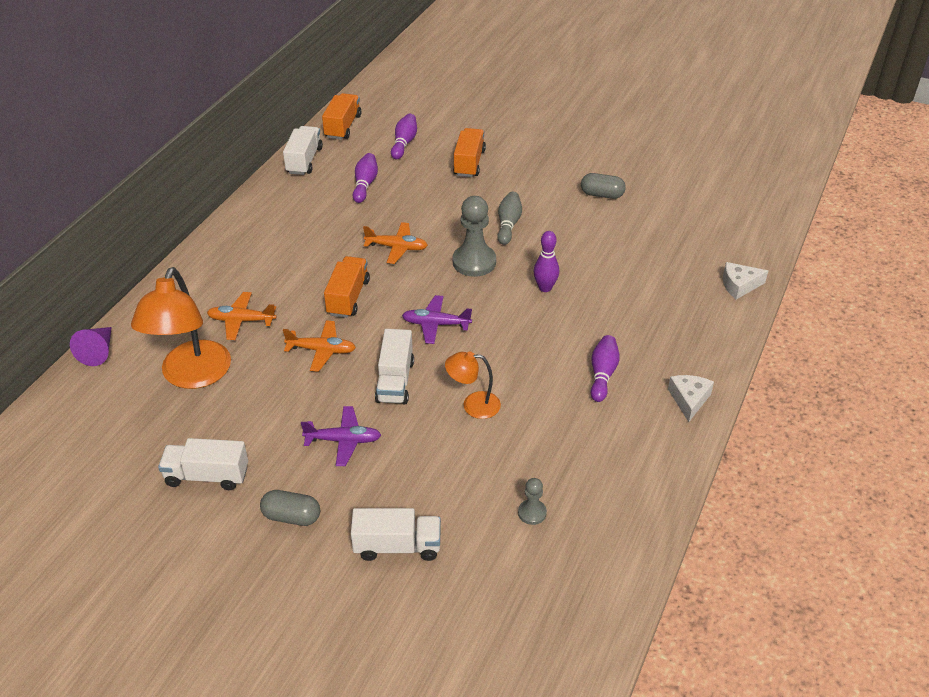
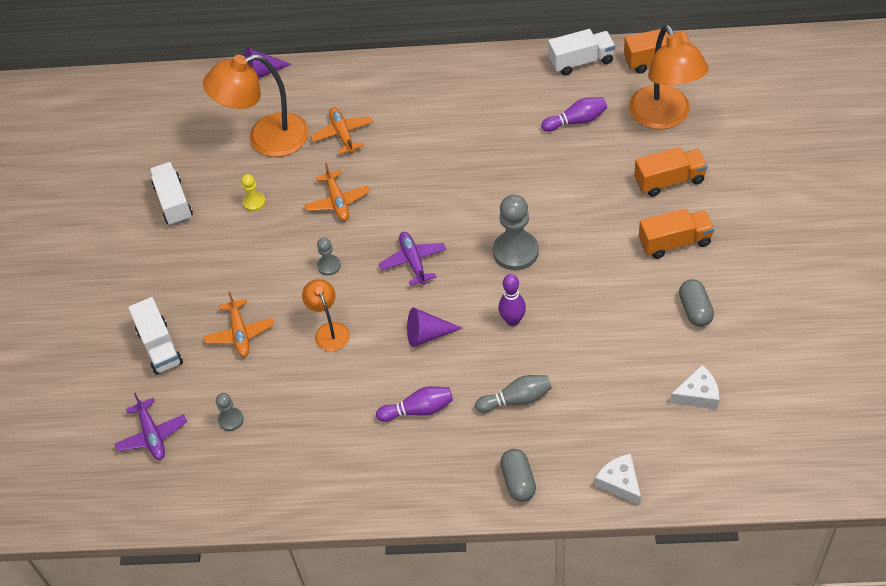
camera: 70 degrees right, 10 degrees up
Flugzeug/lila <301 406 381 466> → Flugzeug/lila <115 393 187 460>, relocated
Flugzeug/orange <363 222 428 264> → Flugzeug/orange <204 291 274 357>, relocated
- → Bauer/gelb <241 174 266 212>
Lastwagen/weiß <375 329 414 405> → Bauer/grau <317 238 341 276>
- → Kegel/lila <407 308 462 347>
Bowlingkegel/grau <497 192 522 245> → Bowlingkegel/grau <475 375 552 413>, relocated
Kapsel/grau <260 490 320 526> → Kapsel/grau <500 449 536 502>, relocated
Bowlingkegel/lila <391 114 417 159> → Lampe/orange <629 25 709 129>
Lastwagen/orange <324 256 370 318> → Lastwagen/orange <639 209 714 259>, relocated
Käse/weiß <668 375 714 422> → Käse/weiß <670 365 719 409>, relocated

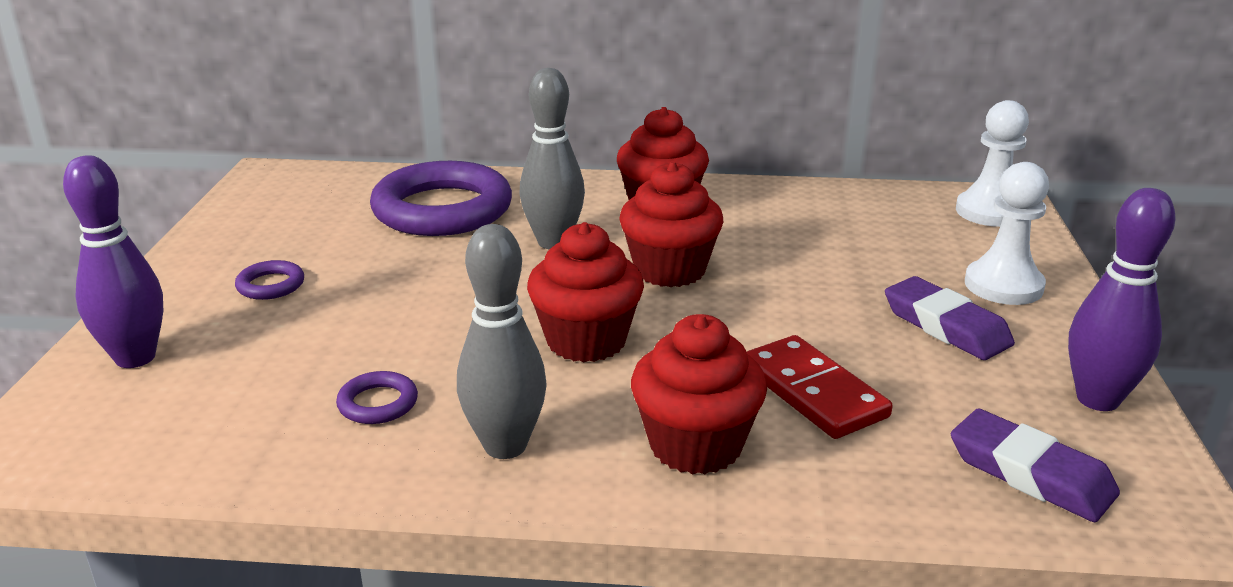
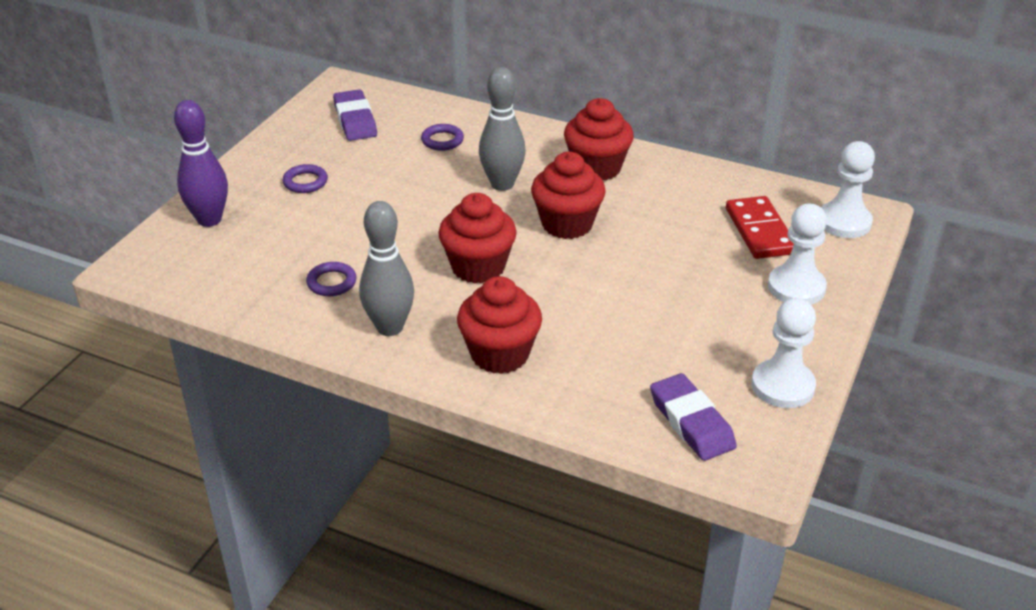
camera: 20 degrees right, 10 degrees up
Radiergummi/lila <885 276 1015 360> → Radiergummi/lila <333 89 377 141>, relocated
Ring/lila <370 161 512 236> → Ring/lila <421 124 464 151>, x0.42
Dominostein/rot <747 335 893 439> → Dominostein/rot <726 196 794 259>, relocated
Bowlingkegel/lila <1068 188 1176 411> → Bauer/weiß <752 298 816 408>

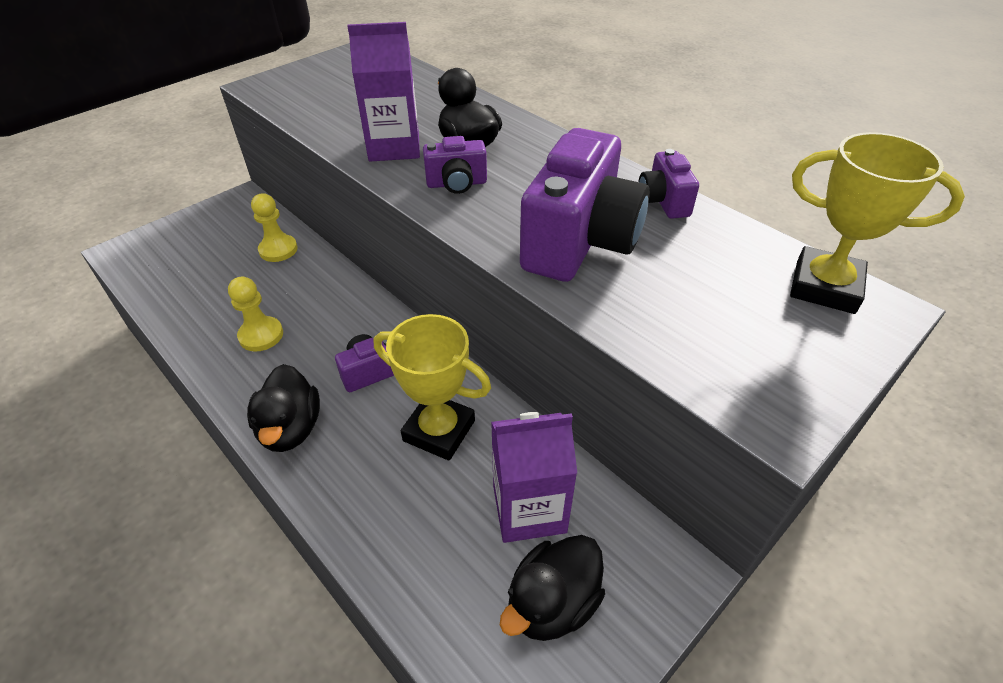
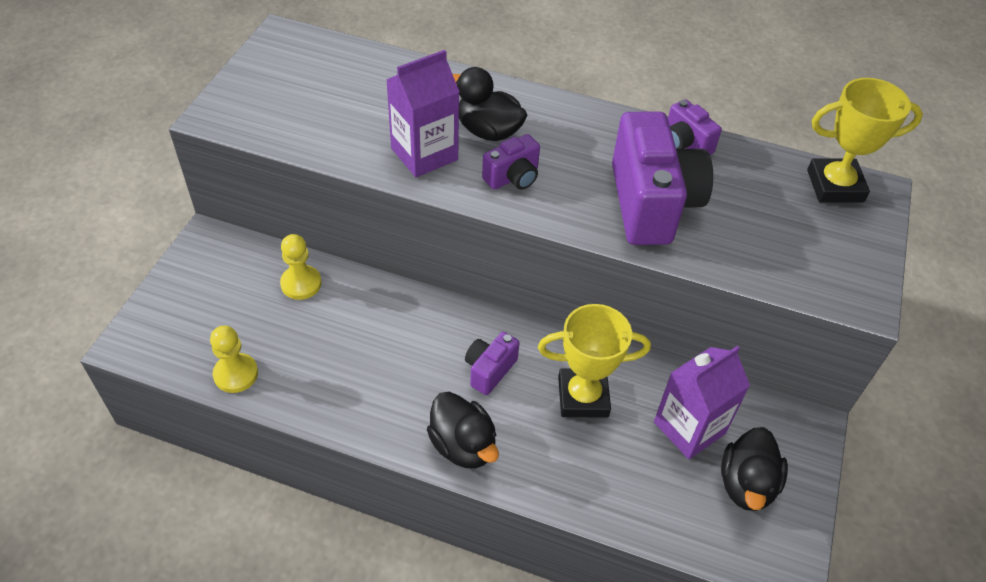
camera: 30 degrees left, 5 degrees up
Bauer/gelb <228 277 283 352> → Bauer/gelb <210 326 258 393>, relocated

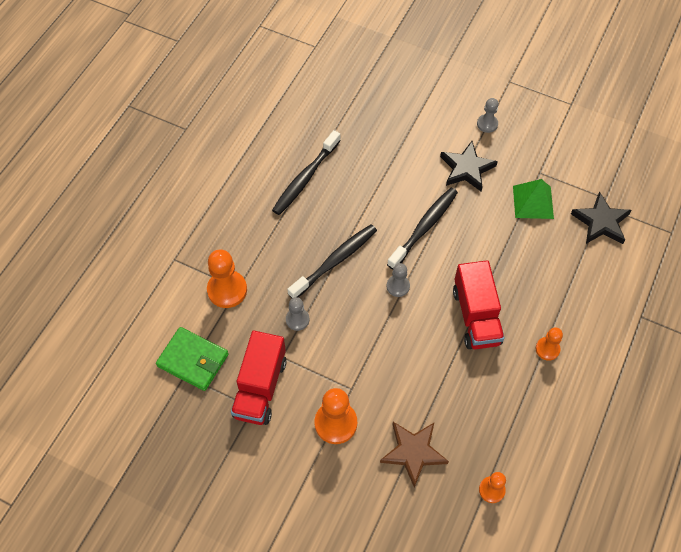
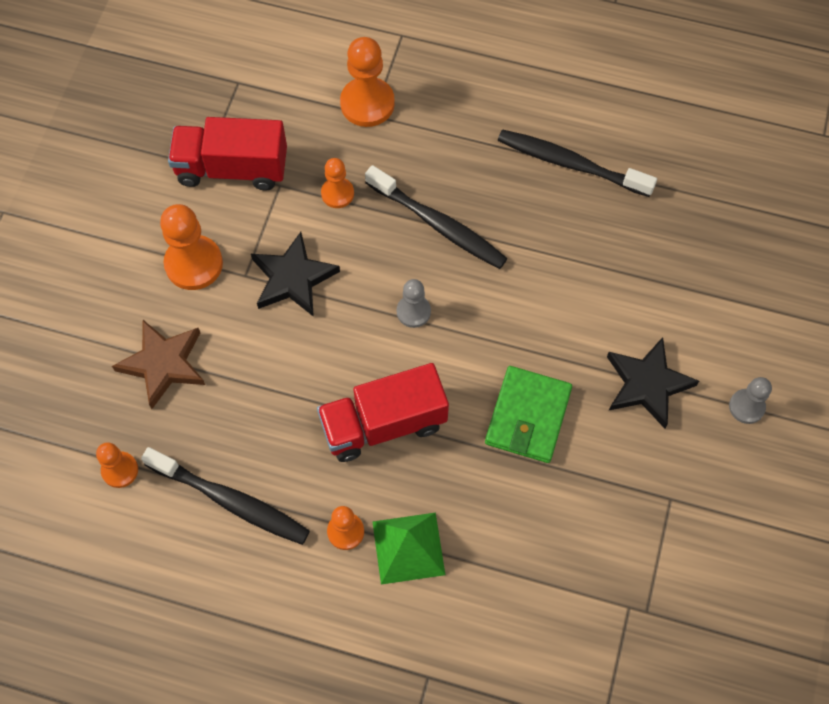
camera: 80 degrees right, 5 degrees up
Zahnbürste/schwarz <387 188 458 270> → Zahnbürste/schwarz <141 447 310 545>, relocated
Stern/schwarz <571 192 632 244> → Stern/schwarz <251 232 340 317>, relocated
Bauer/grau <286 297 309 331> → Bauer/orange <321 158 354 208>
Pyramide/grün <513 179 554 219> → Pyramide/grün <373 513 445 585>, relocated
Geldbörse/grün <156 327 229 391> → Geldbörse/grün <485 366 572 463>, relocated

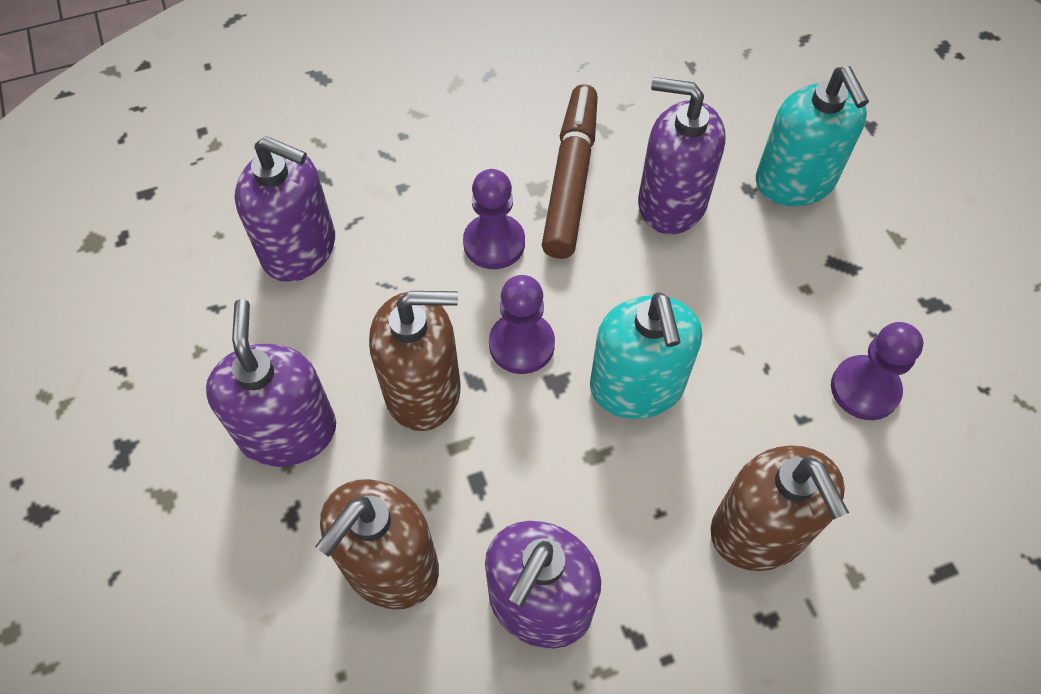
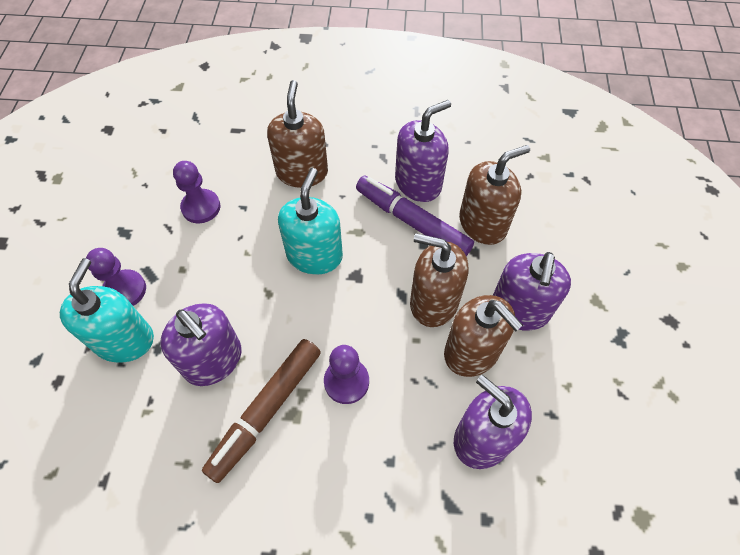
camera: 155 degrees left, 0 degrees up
Bauer/lila <489 275 555 374> → Bauer/lila <86 248 146 306>, relocated
- → Filzstift/lila <356 175 474 256>
- → Seifenspender/braun <444 295 523 377>

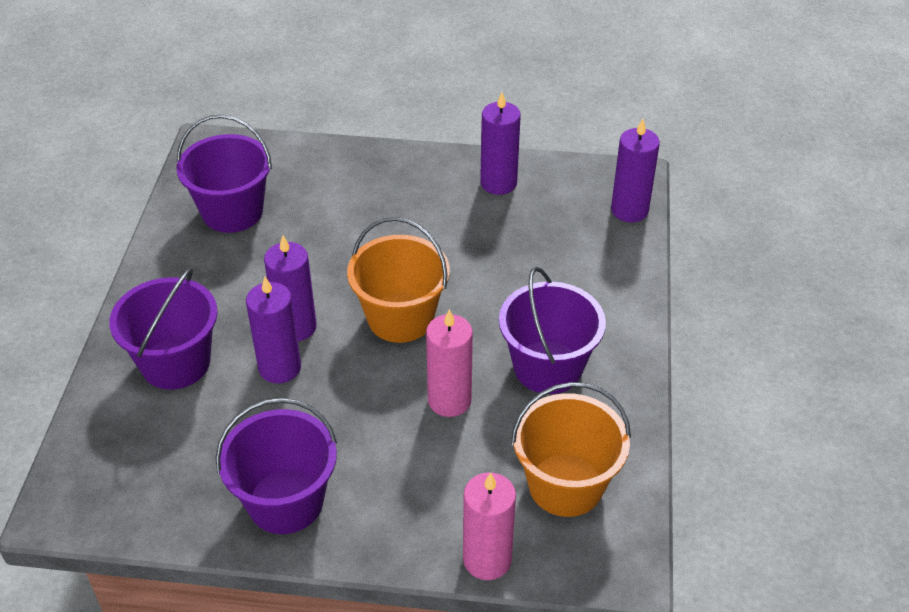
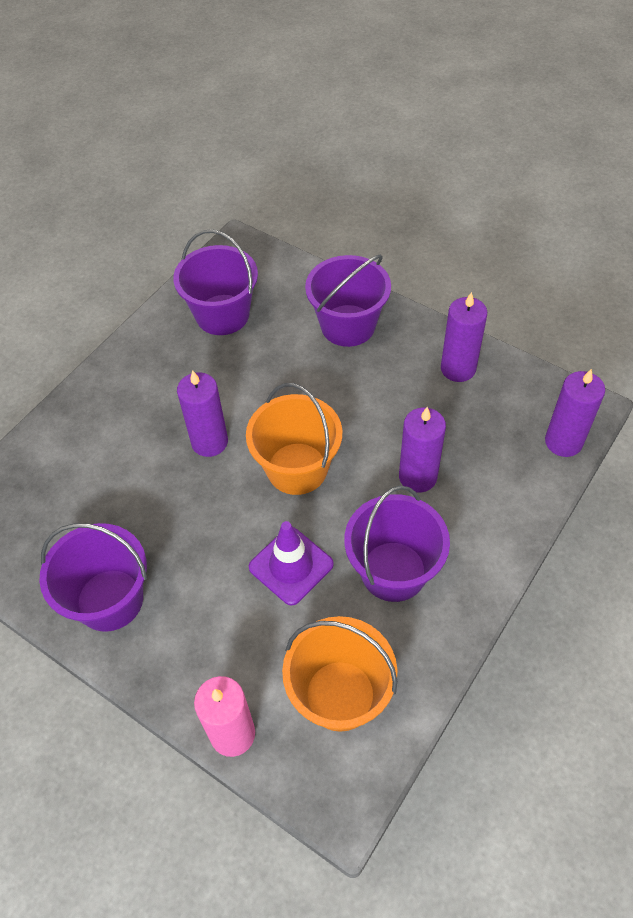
camera: 30 degrees right, 10 degrees up
Kerze/rosa <426 309 473 417> → Leitkegel/lila <249 521 334 605>
Eimer/lila <109 268 218 390> → Eimer/lila <305 255 391 347>, relocated
Kerze/lila <246 277 301 384> → Kerze/lila <399 407 446 493>, relocated

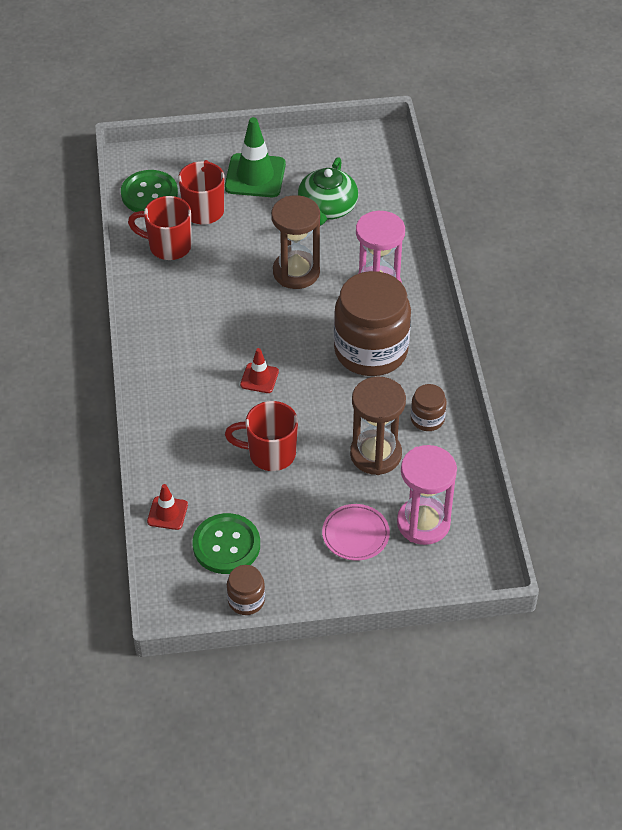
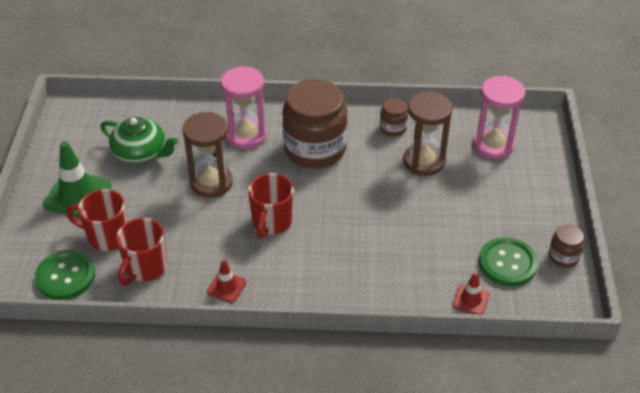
camera: 80 degrees left, 5 degrees down
Leitkegel/rot <240 348 279 393> → Leitkegel/rot <207 259 246 303>, relocated
Tasse/rot <225 401 298 471> → Tasse/rot <248 173 294 239>, relocated
Teller/rosa <322 504 390 561> → -

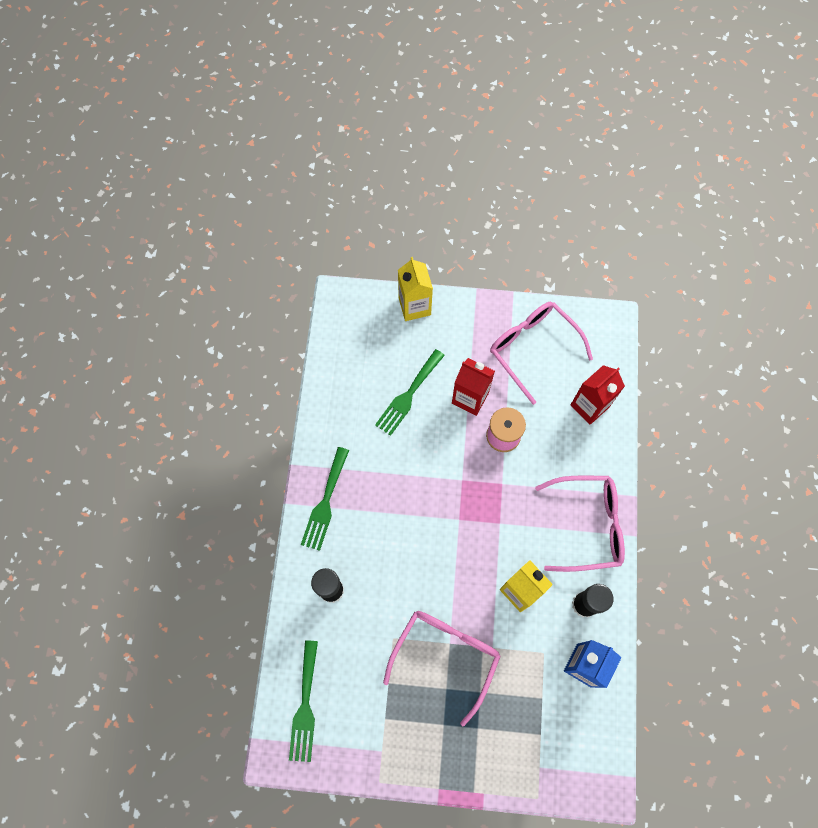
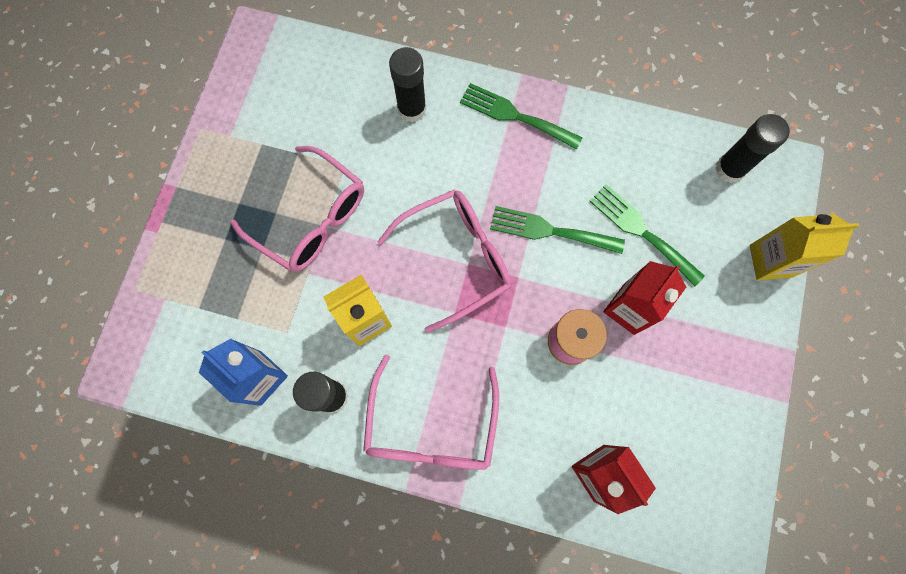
camera: 100 degrees right, 5 degrees up
Brille/rosa <490 302 593 405> → Brille/rosa <378 189 511 333>, relocated
Gabel/grün <289 640 318 762> → Gabel/grün <490 206 625 254>, relocated
- → Klebestift/schwarz <715 114 790 183>

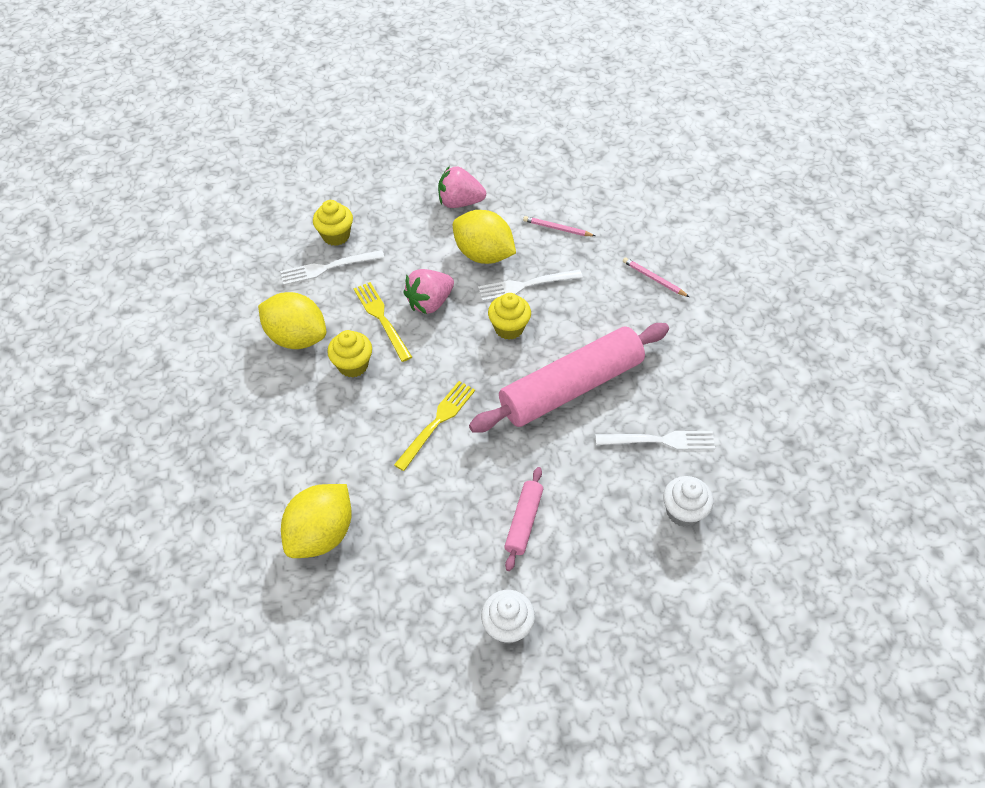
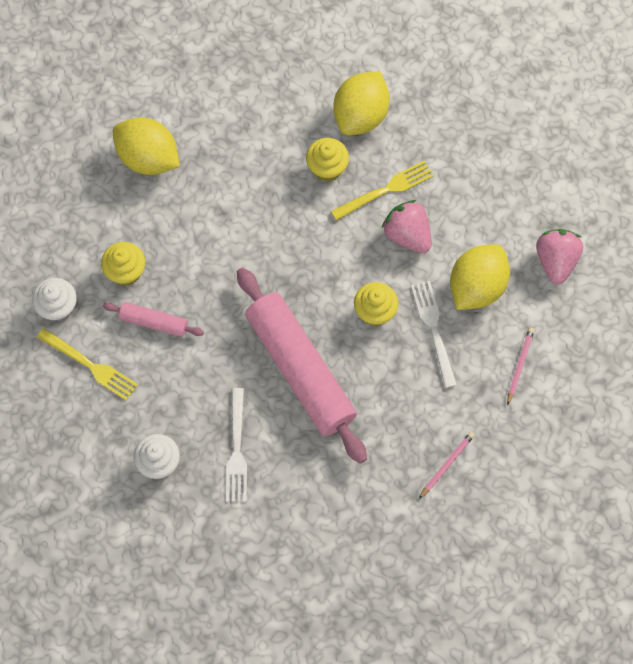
camera: 90 degrees right, 15 degrees up
Gabel/gelb <394 381 475 471> → Gabel/gelb <37 328 138 401>, relocated
Muffin/gelb <313 200 353 246> → Muffin/gelb <101 242 145 286>, relocated
Gabel/weiß <280 250 385 285> → -

